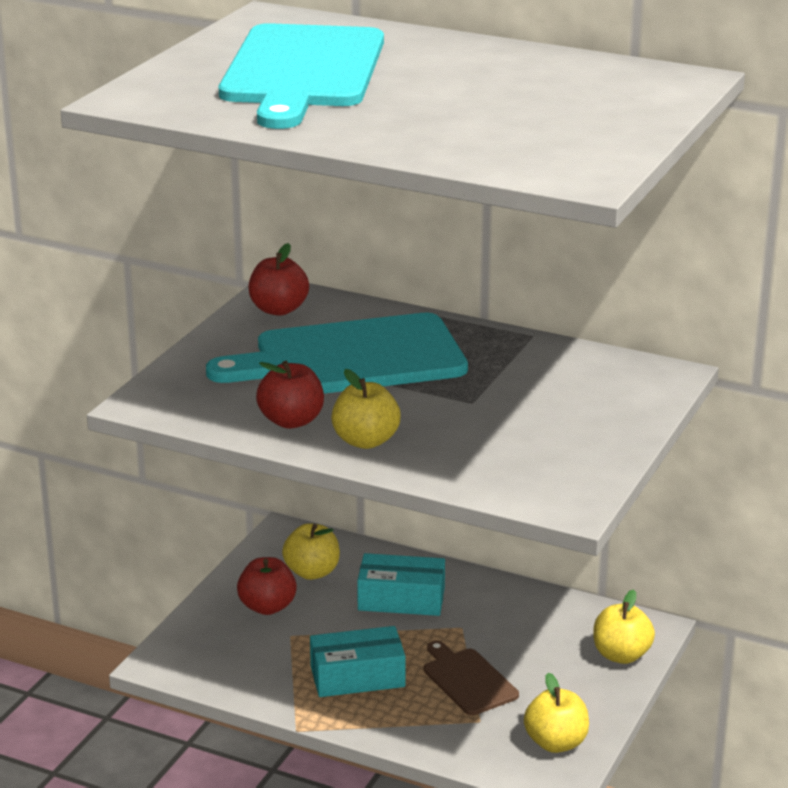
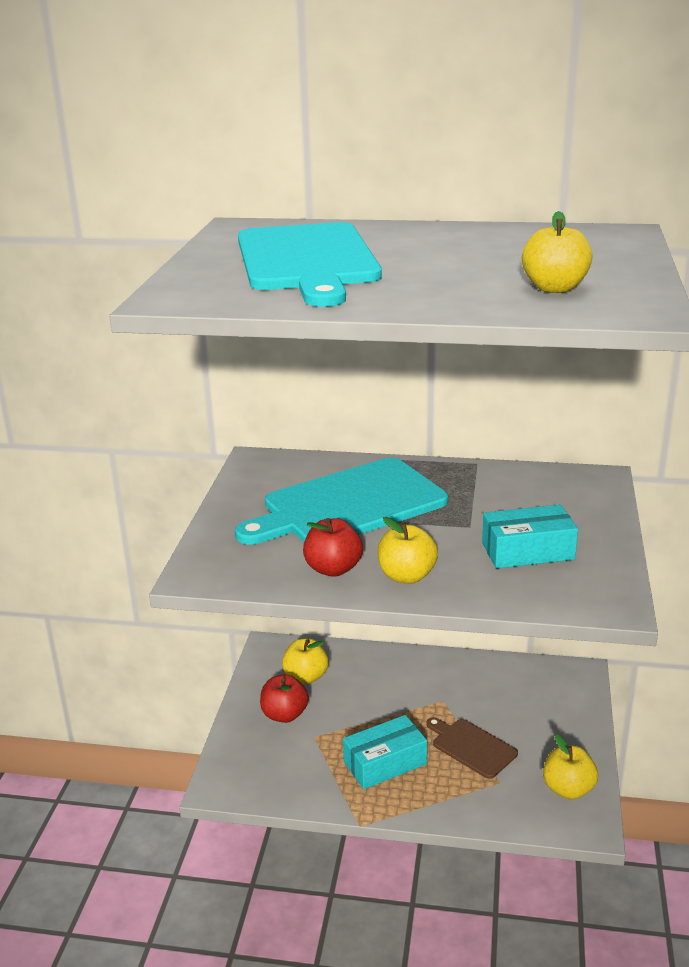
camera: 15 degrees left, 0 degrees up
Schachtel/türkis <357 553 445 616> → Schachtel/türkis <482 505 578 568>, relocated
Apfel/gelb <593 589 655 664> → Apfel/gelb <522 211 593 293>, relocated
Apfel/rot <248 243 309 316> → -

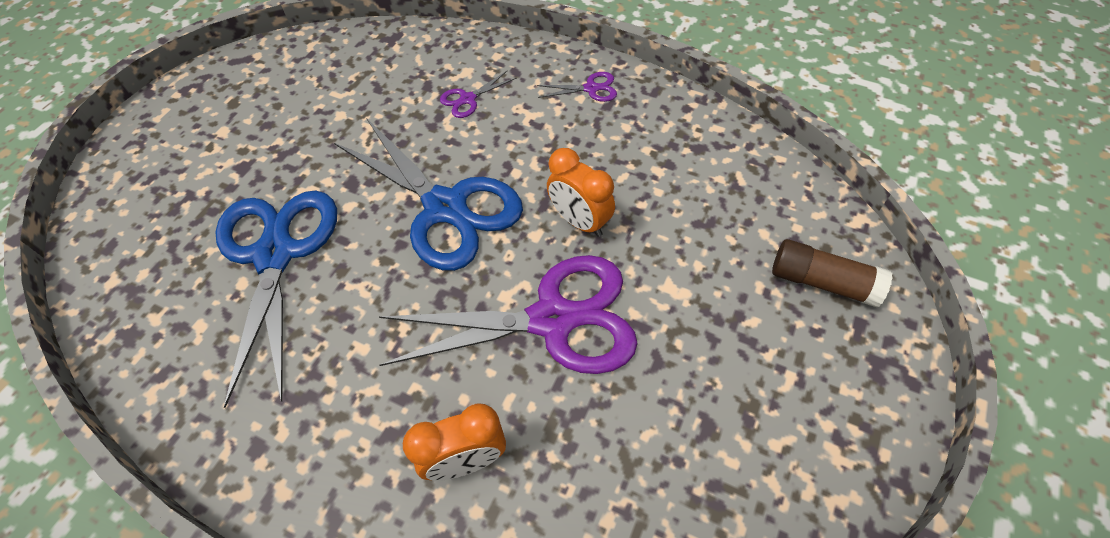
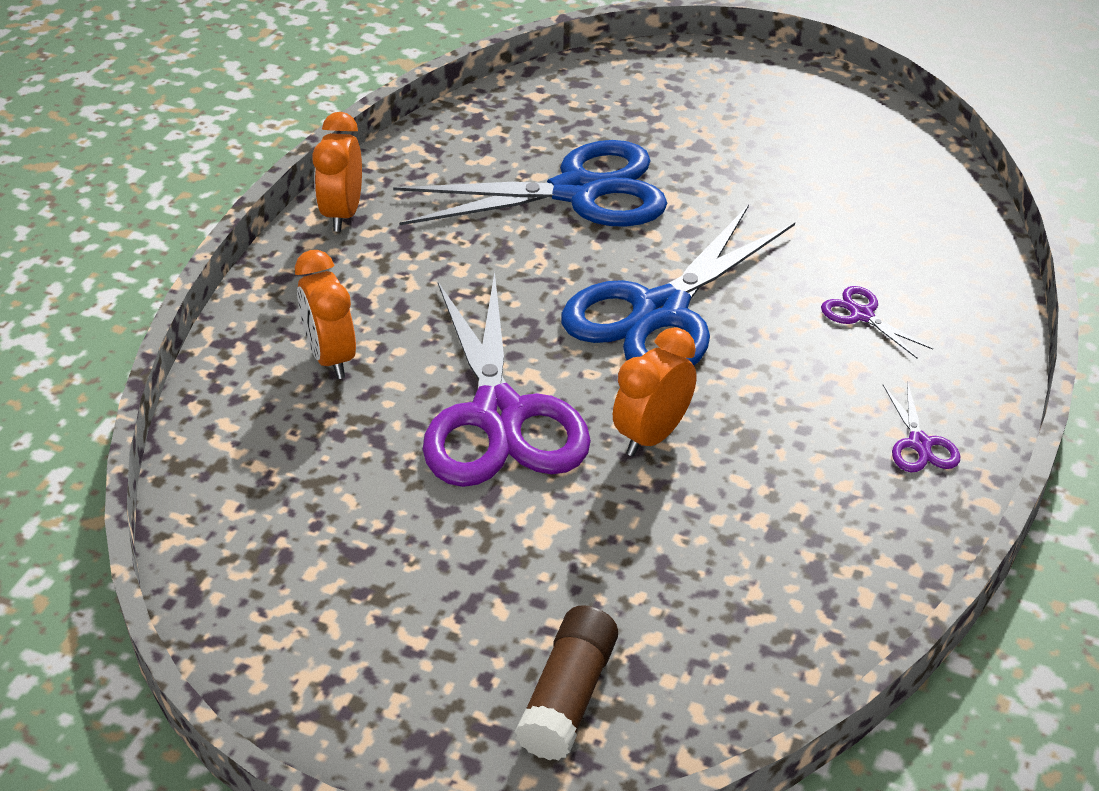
camera: 85 degrees right, 15 degrees down
- → Wecker/orange <312 112 362 232>

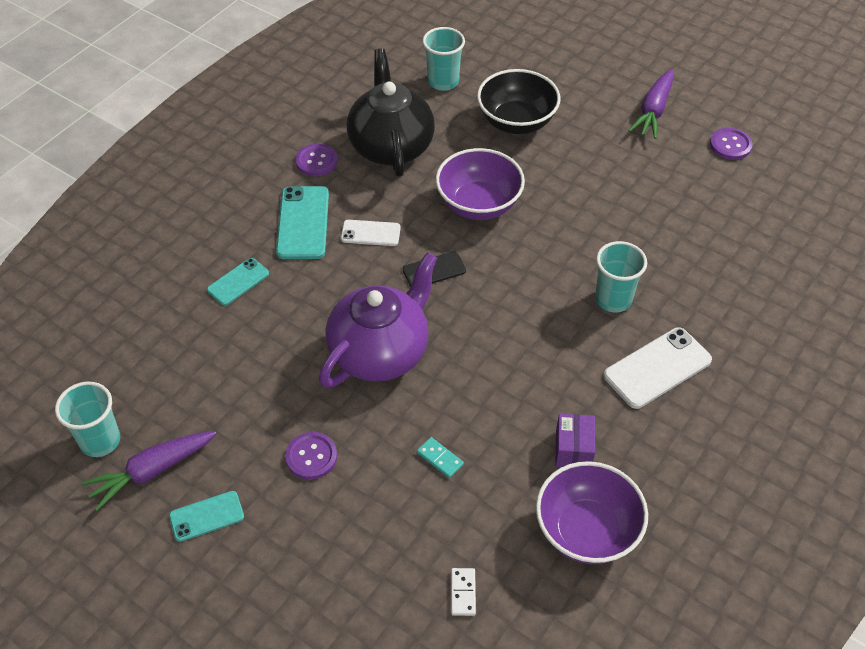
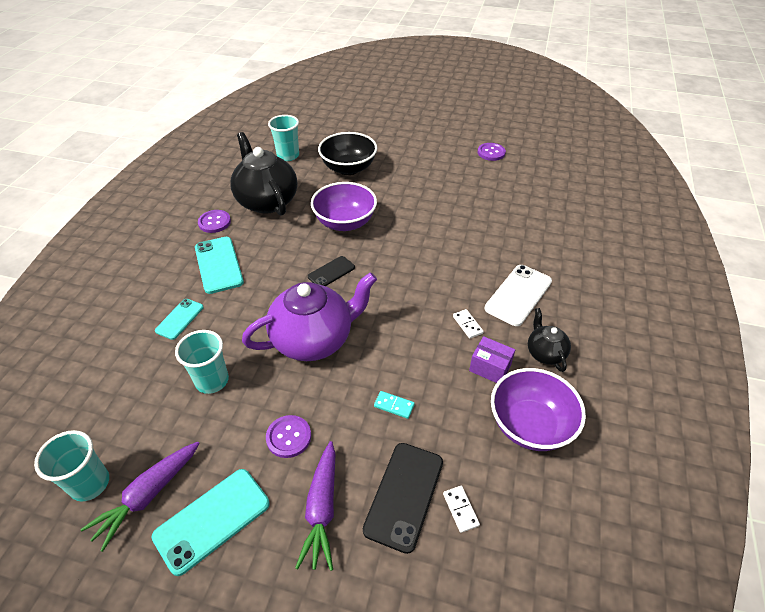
camera: 20 degrees left, 5 degrees down
Handy/türkis <169 491 244 542> → Handy/türkis <152 469 270 576>, x1.65
Becher/türkis <595 241 647 312> → Becher/türkis <175 330 229 394>, relocated
Teekanne/lila <319 252 437 388> → Teekanne/lila <242 272 377 361>, 45 degrees clockwise
Karotte/lila <628 69 674 139> → Karotte/lila <295 441 336 571>, relocated
- → Handy/schwarz <363 443 443 554>
- → Dominostein/weiß <453 309 484 339>
Schachtel/lila <556 414 595 467> → Schachtel/lila <469 336 515 383>, 45 degrees counterclockwise
- → Teekanne/schwarz <528 308 571 372>
Handy/weiß <341 220 401 246> → -

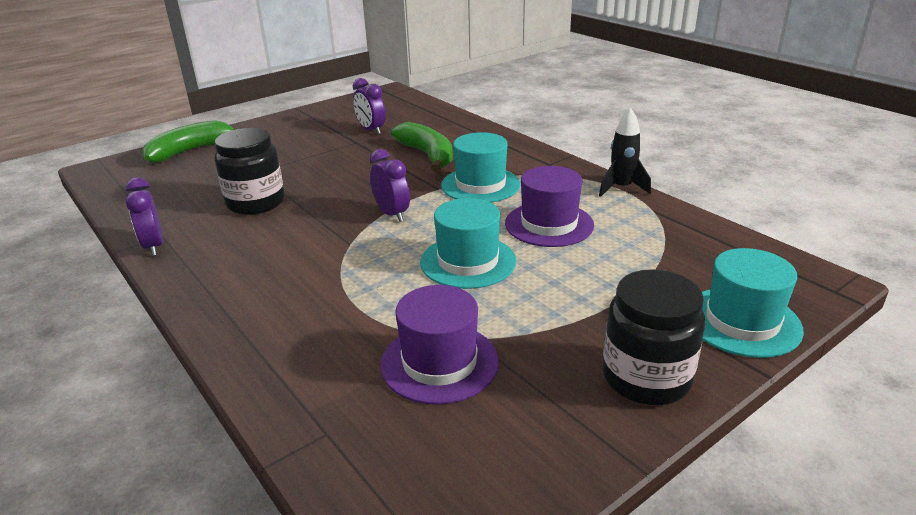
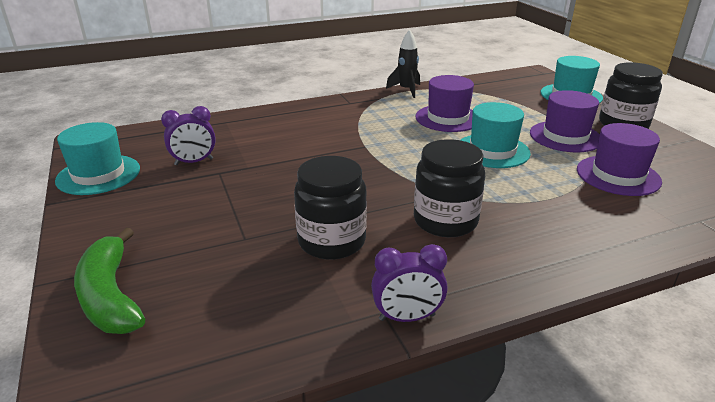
camera: 75 degrees left, 0 degrees up
Hut/türkis <441 132 521 202> → Hut/türkis <55 122 140 195>, relocated
- → Einmachglas/schwarz <414 139 485 237>
- → Hut/lila <530 90 600 152>
Wecker/lila <370 149 410 222> → -
Banane/grün <391 122 453 171> → -

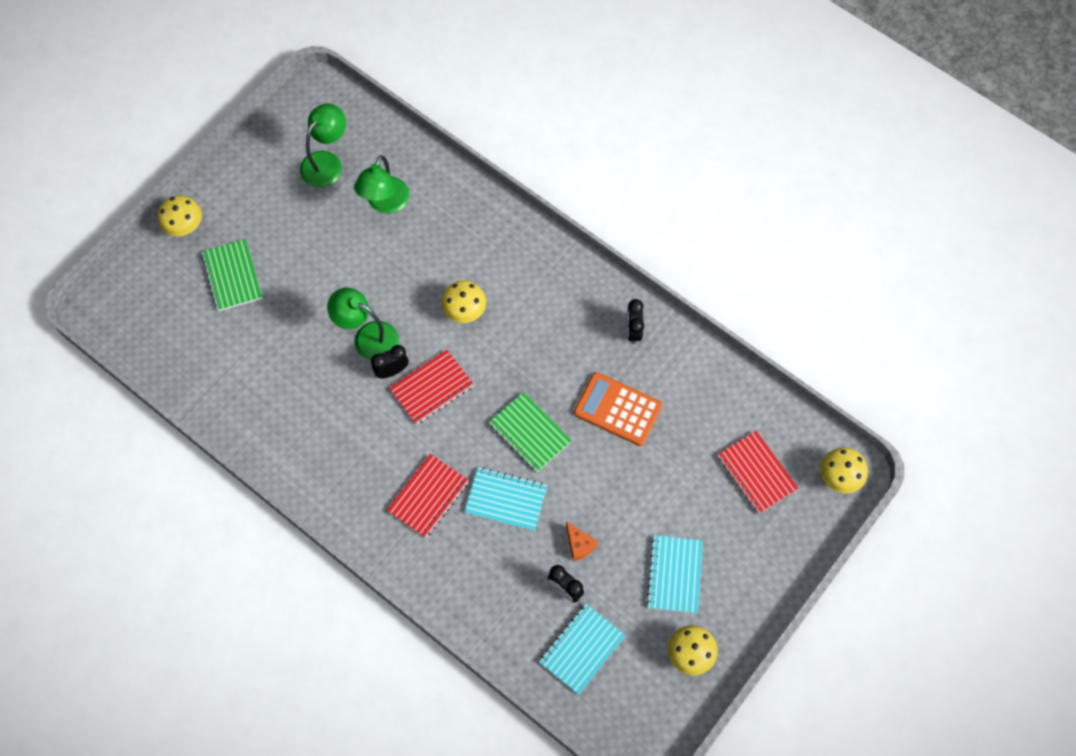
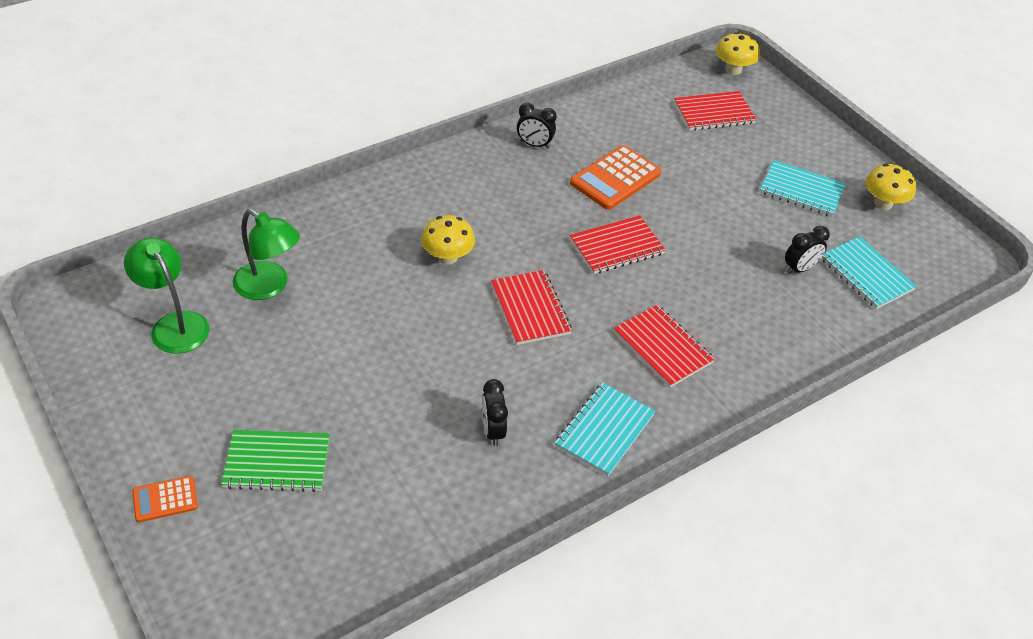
camera: 75 degrees left, 20 degrees down
Pilz/gelb <158 195 202 236> → Taschenrechner/orange <132 476 198 523>
Wecker/schwarz <371 345 409 379> → Wecker/schwarz <482 379 508 446>, relocated
Notizbuch/türkis <464 467 547 531> → Notizbuch/türkis <555 383 655 476>, relocated
Notizbuch/grün <489 392 572 472> → Notizbuch/rot <570 215 665 274>
Lampe/grün <327 288 399 360> → -
Käse/orange <566 521 598 561> → -

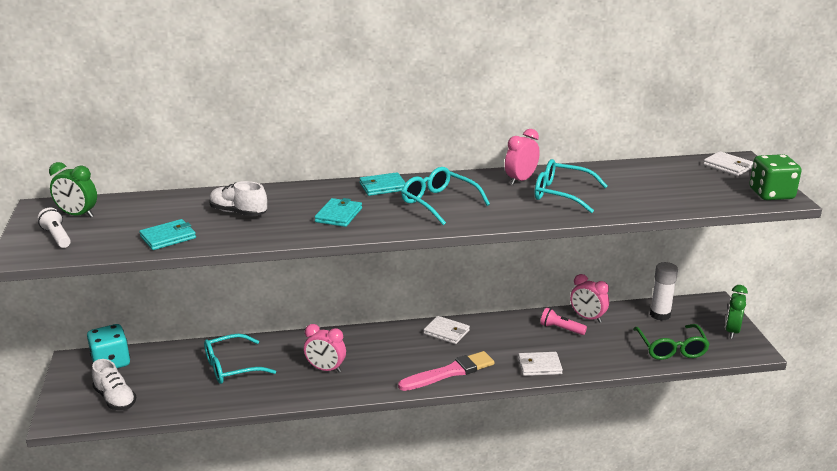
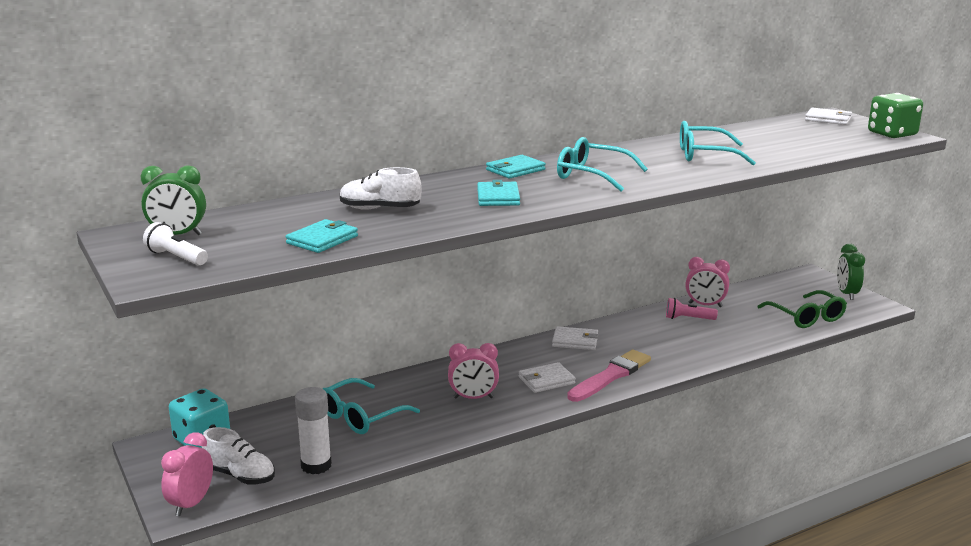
camera: 20 degrees left, 5 degrees down
Wecker/rosa <505 129 540 185> → Wecker/rosa <161 432 213 516>, relocated
Klebestift/weiß <650 262 678 321> → Klebestift/weiß <295 387 332 474>, relocated
Geldbörse/weiß <518 352 563 376> → Geldbörse/weiß <519 362 576 393>, relocated

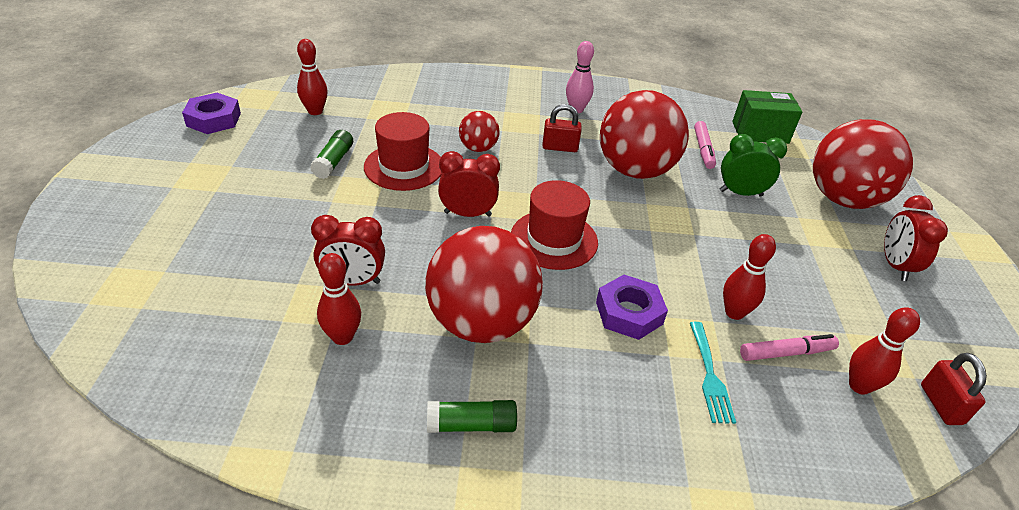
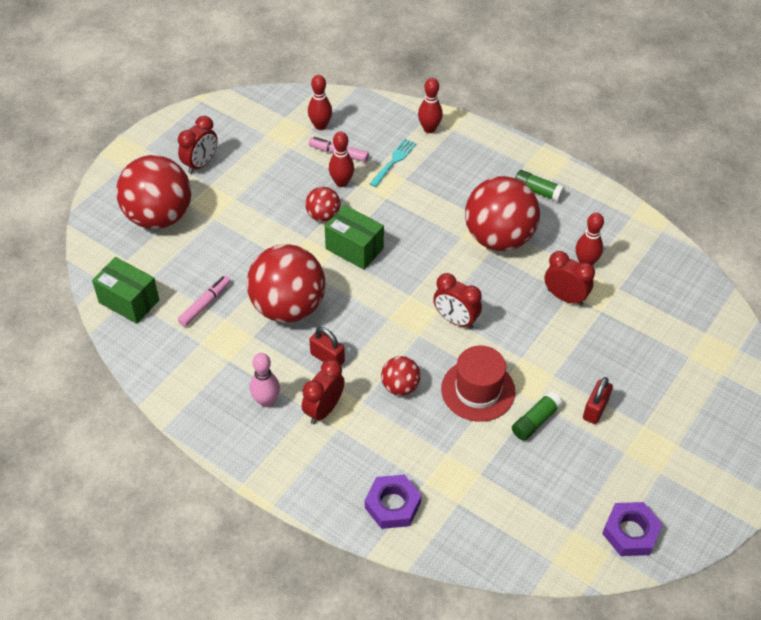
camera: 145 degrees left, 10 degrees up
- → Wecker/rot <302 360 345 424>
- → Ball/rot <305 187 340 222>
- → Schachtel/grün <325 205 384 270>
Sechskantmutter/lila <596 275 668 340> → Sechskantmutter/lila <365 475 422 529>, relocated
Bowlingkegel/rot <297 39 328 115> → Bowlingkegel/rot <418 78 443 133>, relocated
Vorhängeschloss/rot <921 353 987 425> → Vorhängeschloss/rot <583 377 613 424>, relocated
Hut/rot <511 180 598 270> → -
Wecker/grün <720 134 787 197> → -

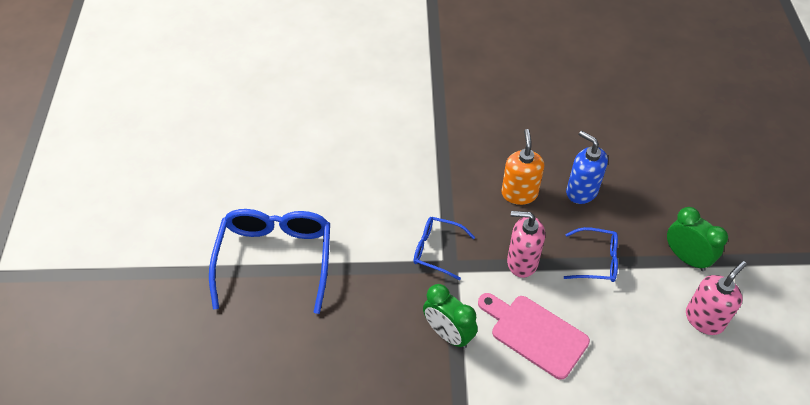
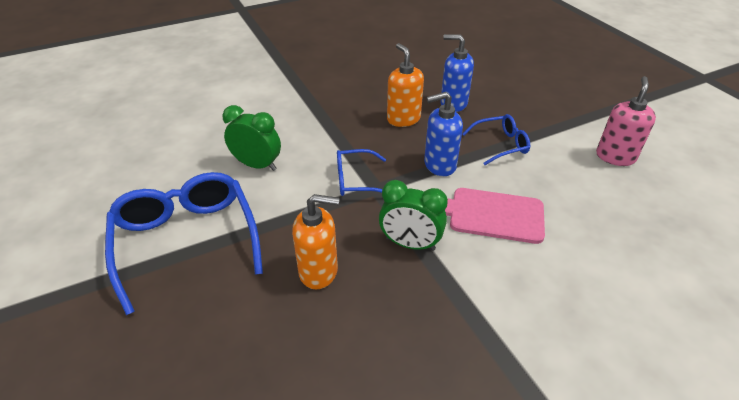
camera: 25 degrees left, 10 degrees down
Wecker/grün <667 207 728 271> → Wecker/grün <222 105 281 171>, relocated
- → Seifenspender/orange <292 194 340 289>
Seifenspender/rosa <507 211 545 278> → Seifenspender/blau <424 92 463 176>

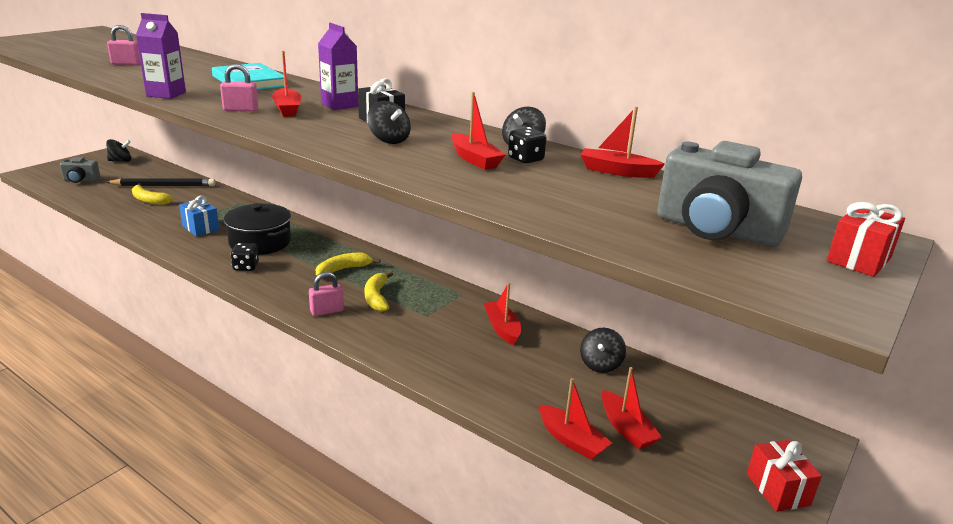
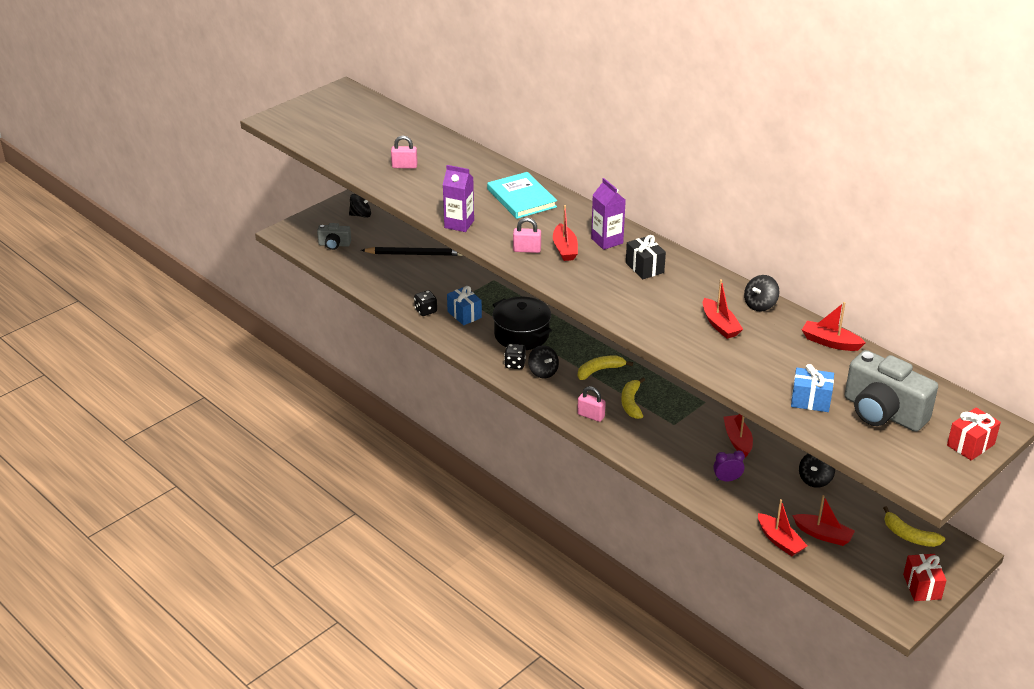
camera: 10 degrees right, 10 degrees up
Spielwürfel/schwarz <508 127 546 164> → Spielwürfel/schwarz <414 290 437 316>, relocated
Kreisel/schwarz <367 101 411 144> → Kreisel/schwarz <528 345 559 379>, relocated
Vorhängeschloss/rosa <309 272 344 316> → Vorhängeschloss/rosa <577 386 606 422>, 45 degrees clockwise
- → Wecker/lila <713 450 745 481>
- → Geschenk/blau <791 364 834 412>
Boot/rot <601 367 662 450> → Boot/rot <792 495 855 546>, 45 degrees counterclockwise
Banane/gelb <132 184 174 205> → Banane/gelb <883 506 945 547>, relocated

